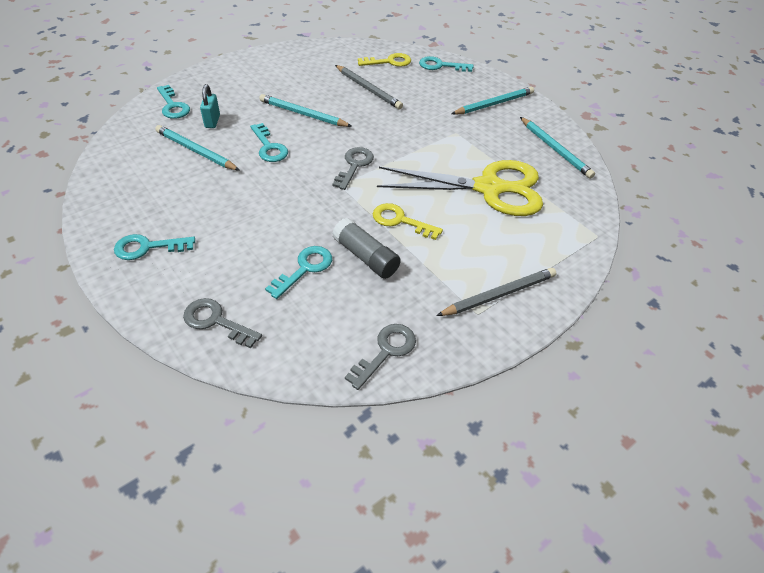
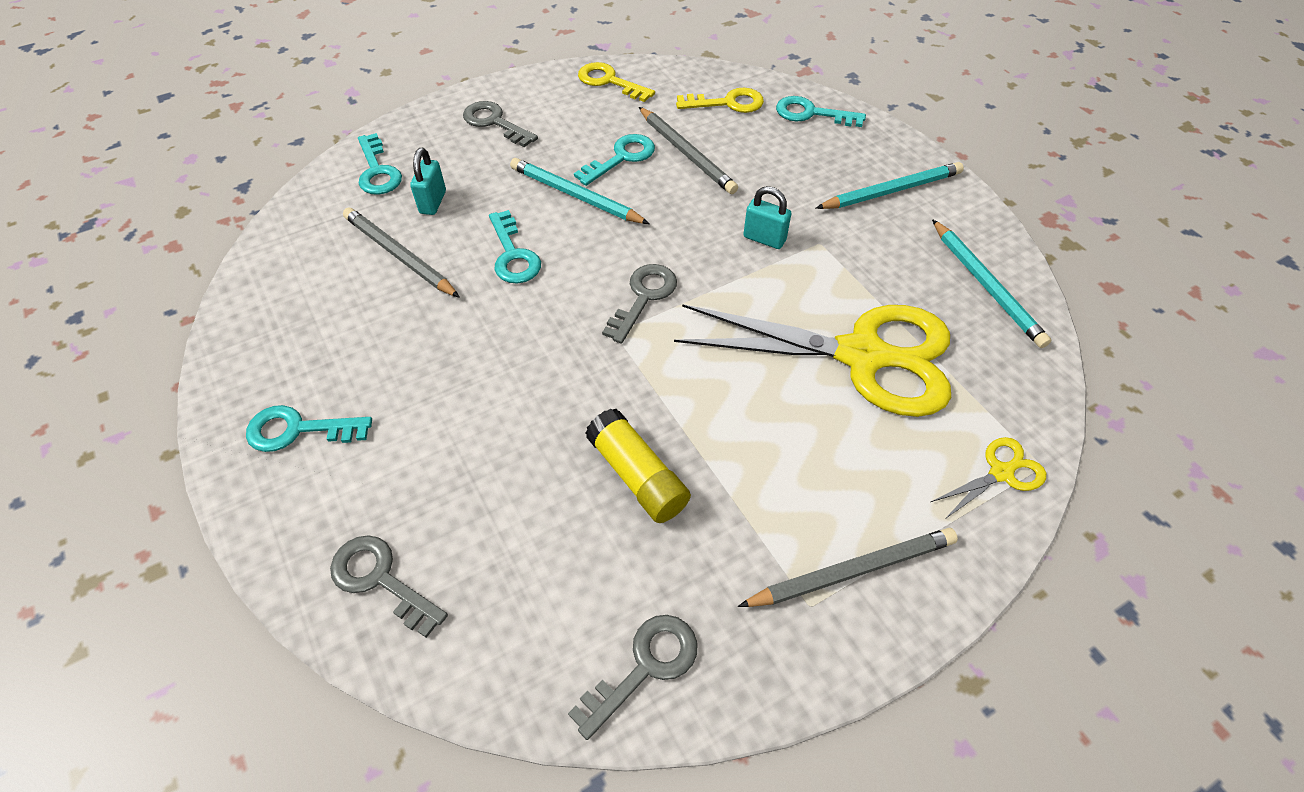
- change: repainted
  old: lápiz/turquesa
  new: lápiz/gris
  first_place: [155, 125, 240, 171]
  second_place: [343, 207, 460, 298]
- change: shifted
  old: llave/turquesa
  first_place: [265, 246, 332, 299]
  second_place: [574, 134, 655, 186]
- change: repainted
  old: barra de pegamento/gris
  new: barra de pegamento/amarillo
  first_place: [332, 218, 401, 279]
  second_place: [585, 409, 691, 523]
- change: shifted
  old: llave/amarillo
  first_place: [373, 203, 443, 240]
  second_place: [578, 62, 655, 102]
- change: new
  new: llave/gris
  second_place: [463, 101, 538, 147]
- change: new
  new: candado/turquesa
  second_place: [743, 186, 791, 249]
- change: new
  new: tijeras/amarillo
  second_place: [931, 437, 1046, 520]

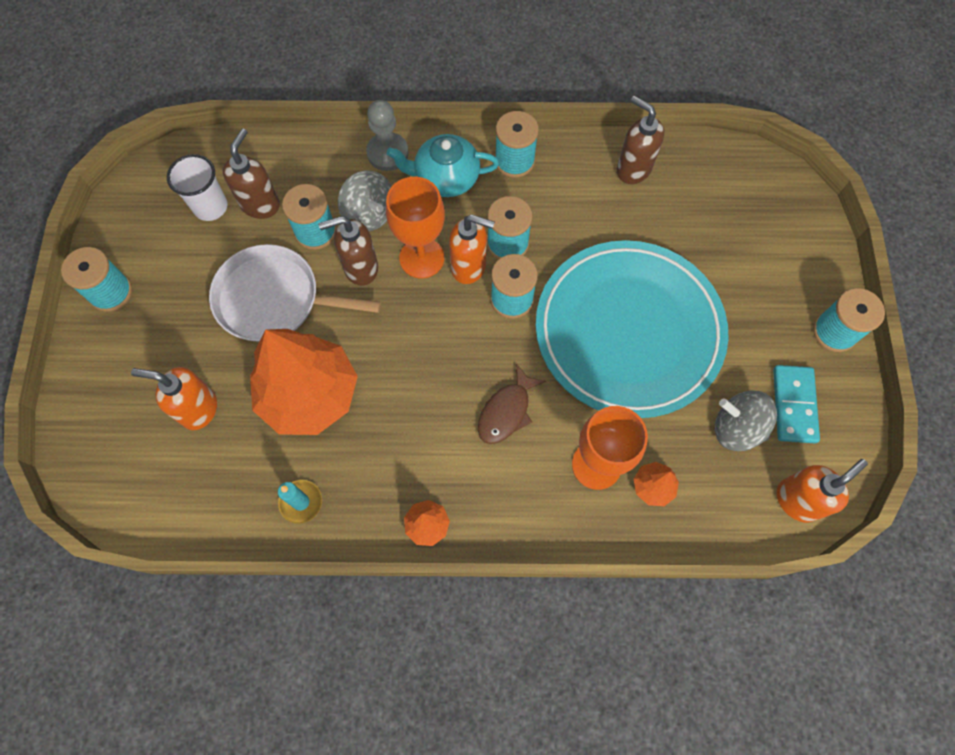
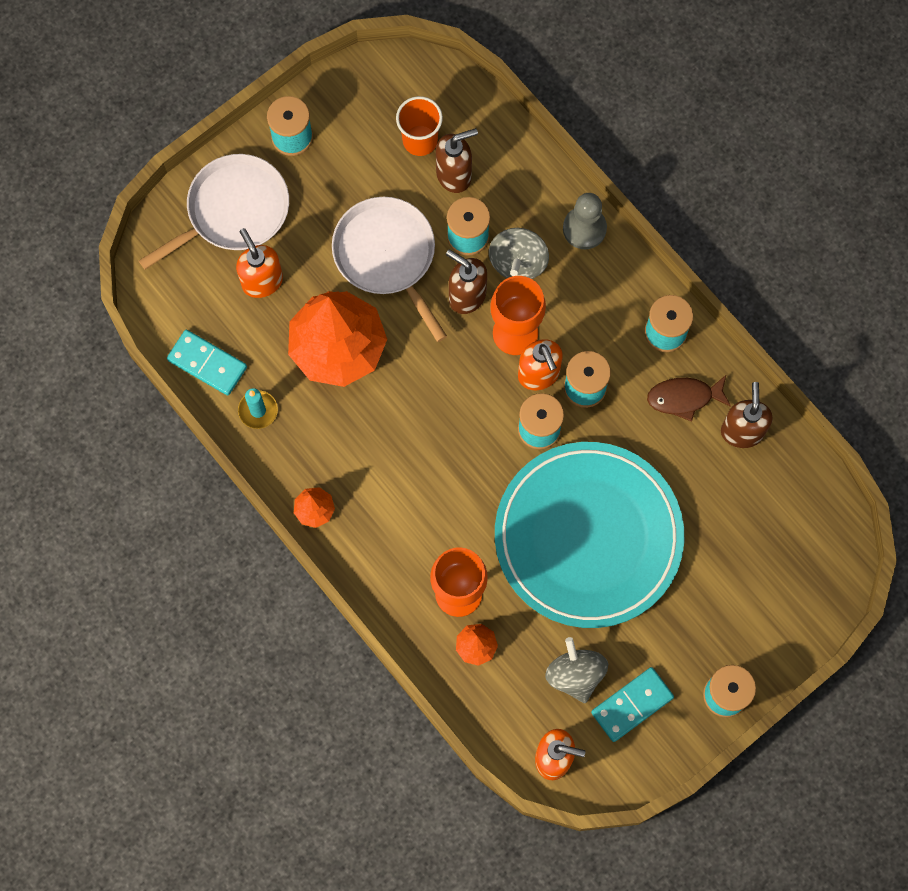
- change: repainted
  old: vaso/blanco
  new: vaso/naranja
  first_place: [167, 154, 228, 221]
  second_place: [396, 96, 443, 156]
- change: gone
  old: tetera/turquesa
  first_place: [387, 134, 499, 197]
- change: shifted
  old: pez/marrón
  first_place: [478, 363, 546, 444]
  second_place: [647, 375, 731, 422]
- change: new
  new: sartén/blanco
  second_place: [139, 154, 289, 269]
- change: new
  new: ficha de dominó/turquesa
  second_place: [167, 330, 247, 395]

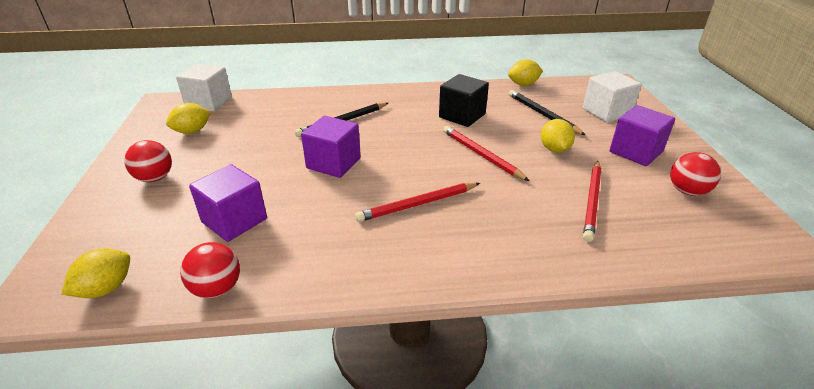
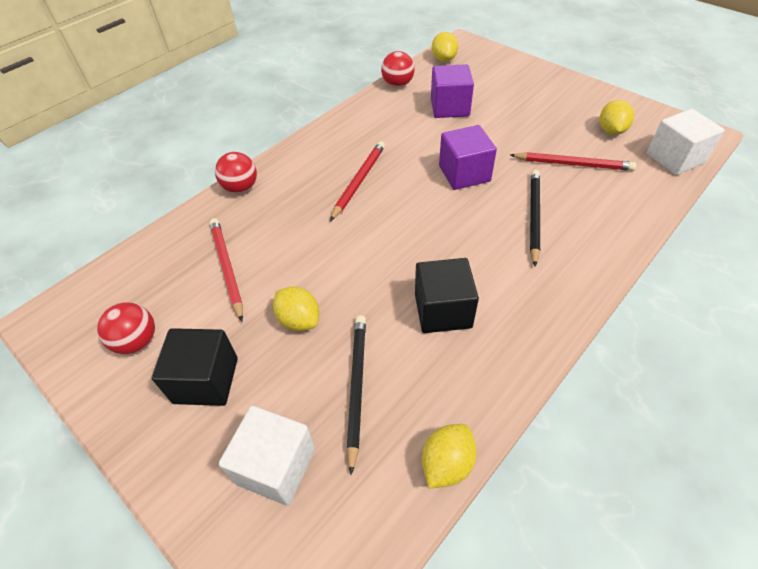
- change: shifted
  old: pelota/rojo
  first_place: [125, 140, 172, 182]
  second_place: [215, 152, 257, 193]
- change: shifted
  old: lápiz/rojo
  first_place: [443, 126, 529, 181]
  second_place: [510, 152, 636, 171]
- change: rotated
  old: lápiz/negro
  first_place: [509, 90, 585, 135]
  second_place: [346, 315, 366, 475]
  degrees: -105
- change: repainted
  old: cubo/morado
  new: cubo/negro
  first_place: [609, 105, 675, 166]
  second_place: [152, 328, 238, 406]

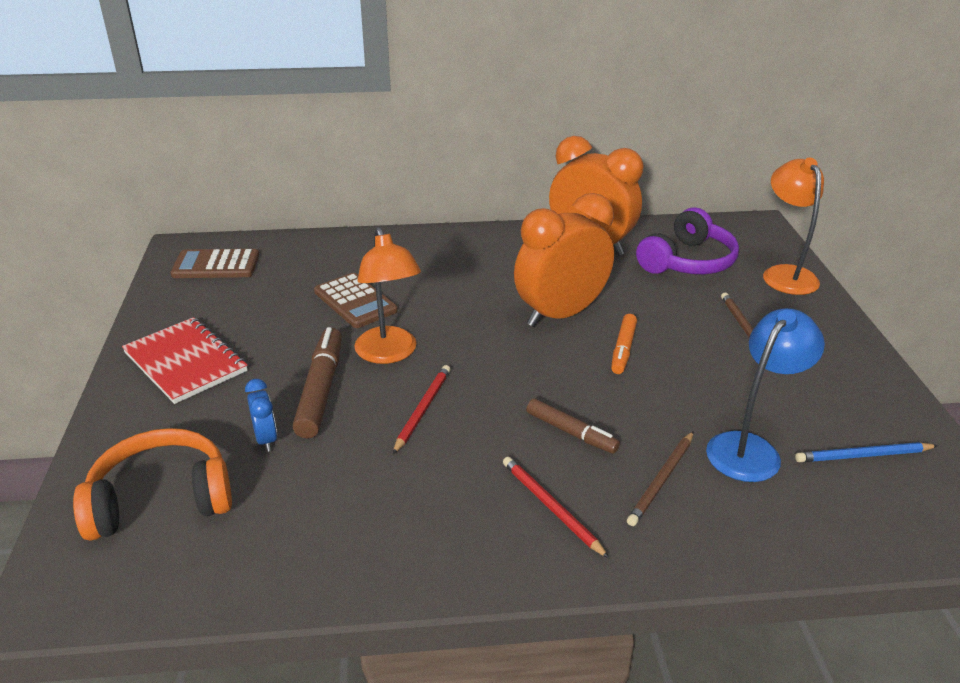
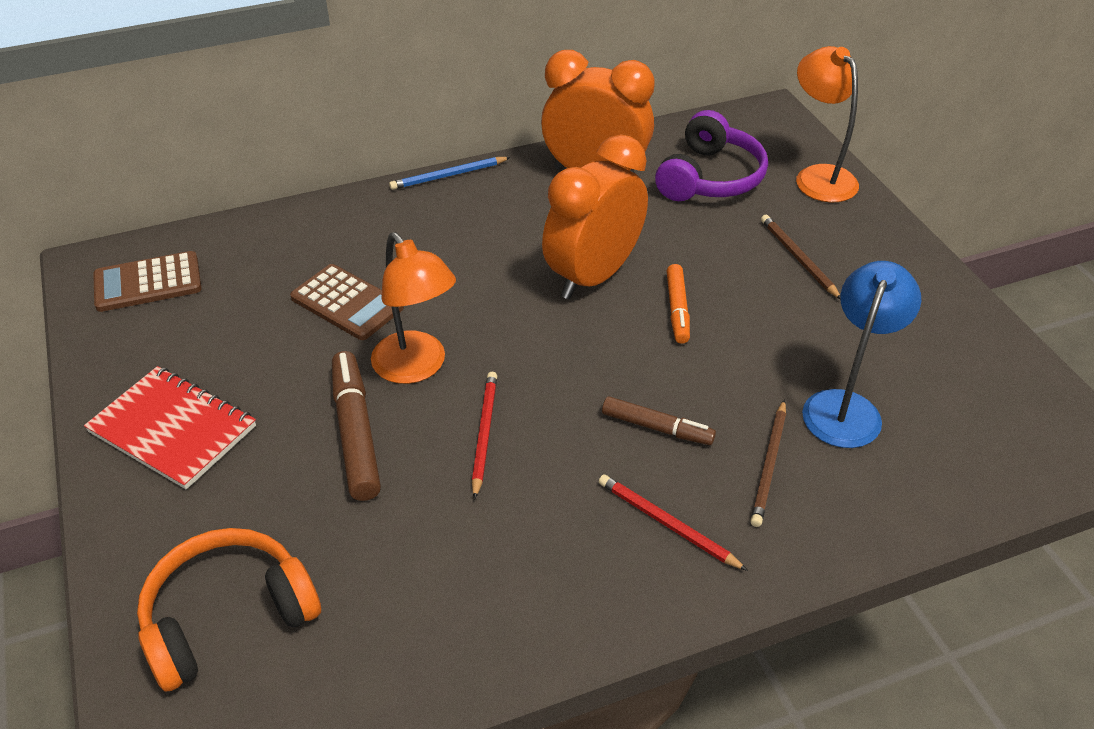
- change: gone
  old: despertador/azul
  first_place: [245, 379, 277, 452]
- change: shifted
  old: lápiz/azul
  first_place: [795, 442, 938, 462]
  second_place: [389, 157, 511, 190]

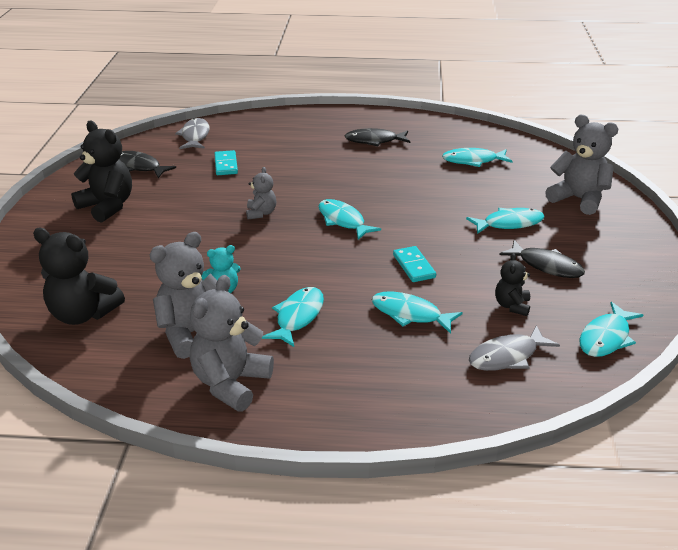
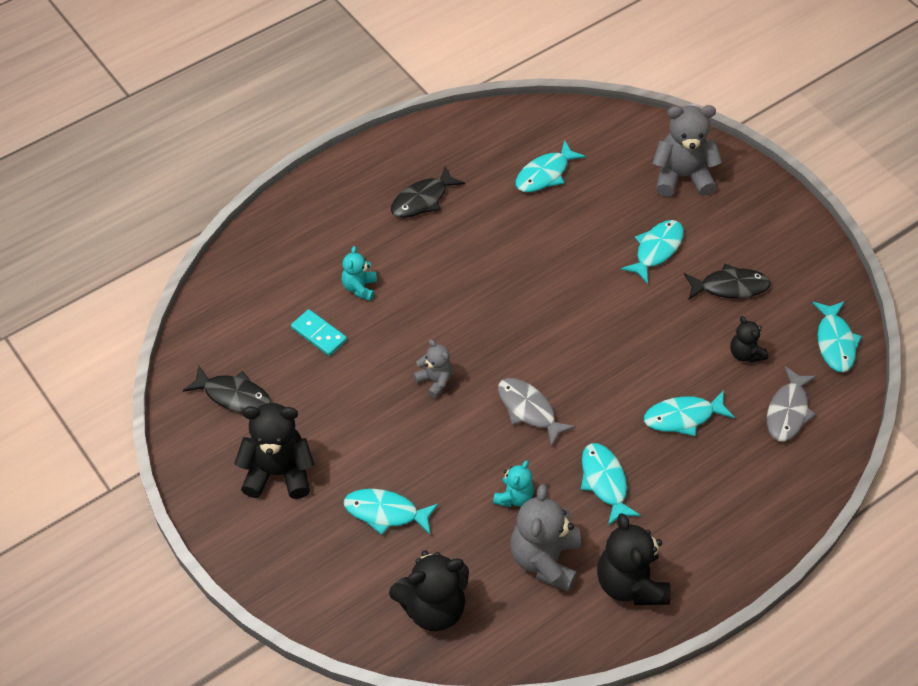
- change: rotated
  old: pez/negro
  first_place: [119, 151, 176, 178]
  second_place: [183, 365, 271, 413]
  degrees: -150
- change: shifted
  old: pez/gris
  first_place: [175, 118, 210, 149]
  second_place: [498, 378, 576, 447]
- change: repainted
  old: osito/gris
  new: osito/negro
  first_place: [190, 275, 274, 412]
  second_place: [597, 513, 671, 605]
- change: shifted
  old: pez/turquesa
  first_place: [319, 199, 381, 240]
  second_place: [344, 489, 438, 535]
- change: gone
  old: ficha de dominó/turquesa
  first_place: [393, 246, 436, 282]
- change: new
  new: osito/turquesa
  second_place: [342, 246, 377, 301]

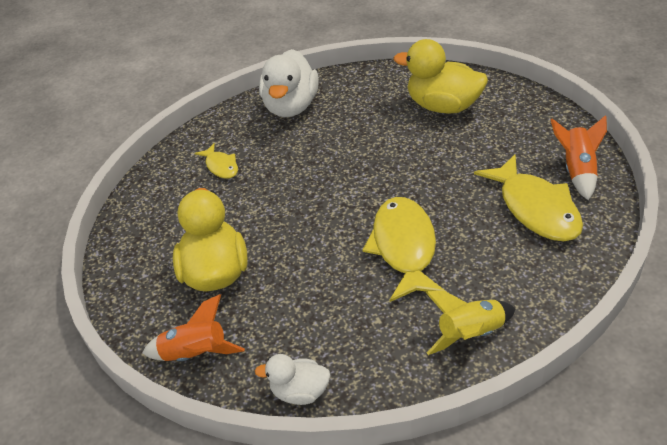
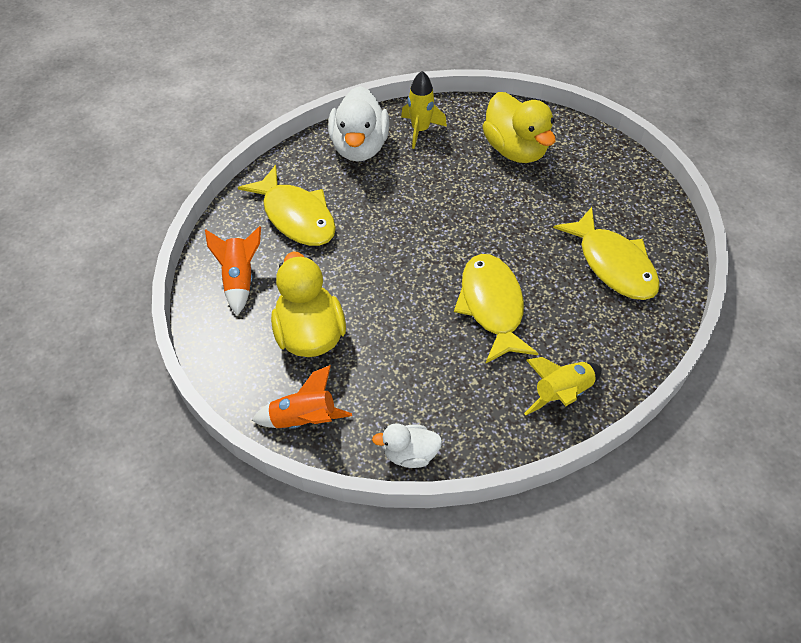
- change: scaled
  old: pez/amarillo
  first_place: [195, 143, 238, 179]
  second_place: [238, 165, 336, 246]
  factor: 1.99
- change: rotated
  old: pato/amarillo
  first_place: [394, 39, 488, 114]
  second_place: [482, 92, 556, 163]
  degrees: -135
- change: shifted
  old: cohete/naranja
  first_place: [551, 115, 607, 200]
  second_place: [205, 226, 261, 316]
- change: new
  new: cohete/amarillo
  second_place: [401, 71, 447, 149]

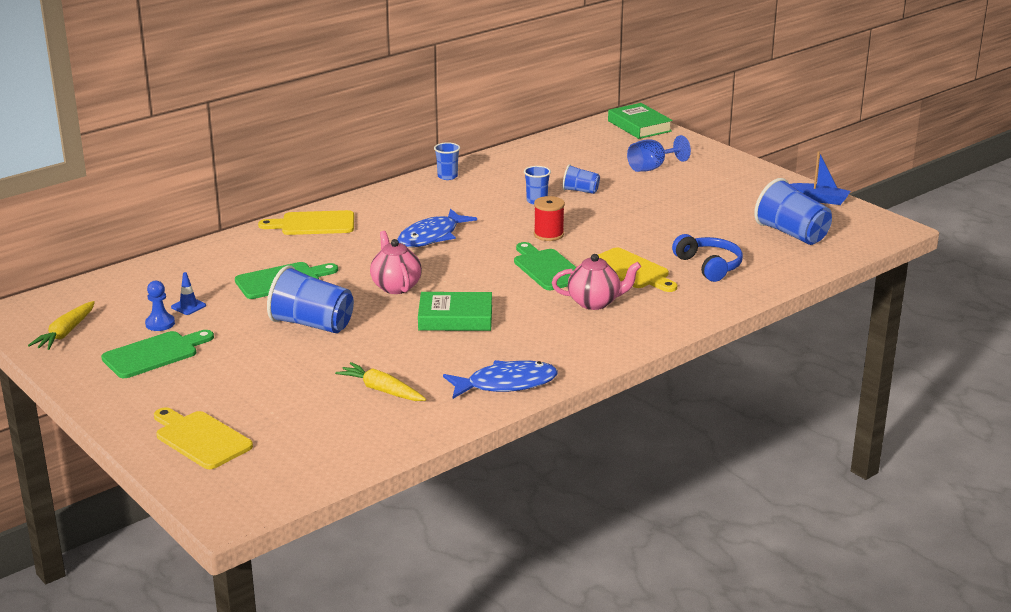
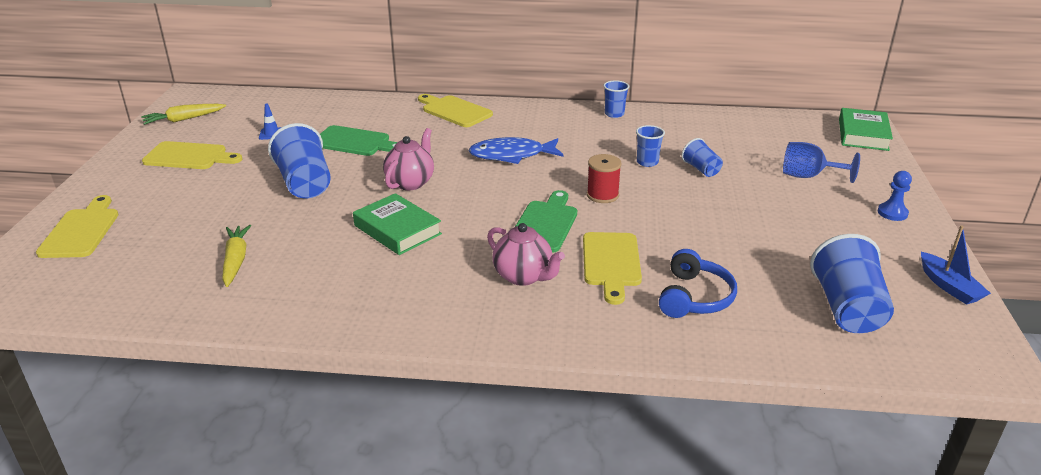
- change: repainted
  old: tabla de cortar/verde
  new: tabla de cortar/amarillo
  first_place: [101, 330, 214, 378]
  second_place: [142, 141, 242, 169]
- change: shifted
  old: peón/azul
  first_place: [145, 281, 175, 331]
  second_place: [878, 171, 912, 221]
- change: gone
  old: pez/azul
  first_place: [443, 360, 557, 399]

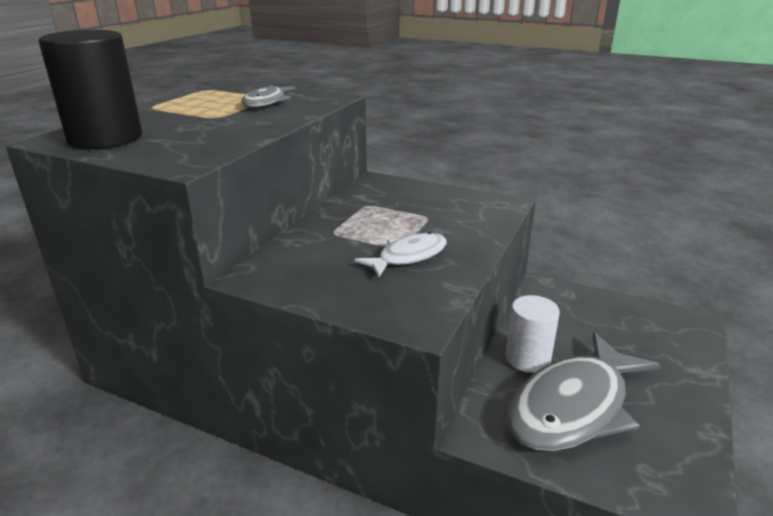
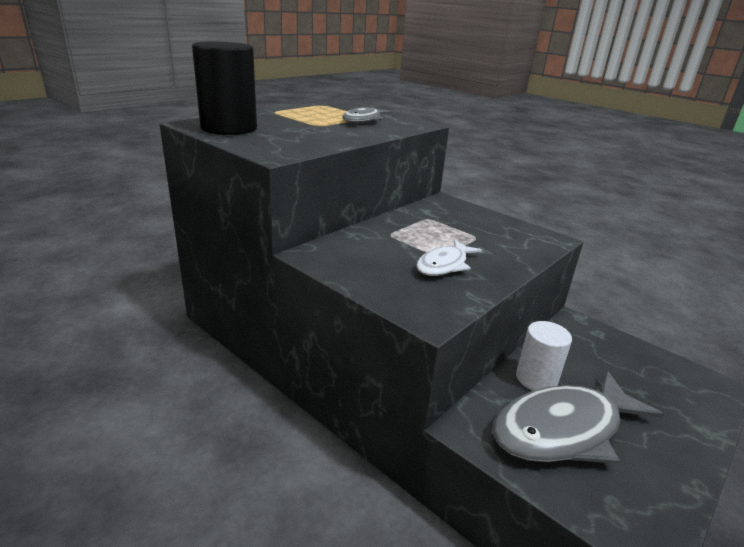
- change: rotated
  old: pez/blanco
  first_place: [354, 232, 447, 278]
  second_place: [416, 240, 482, 276]
  degrees: 150

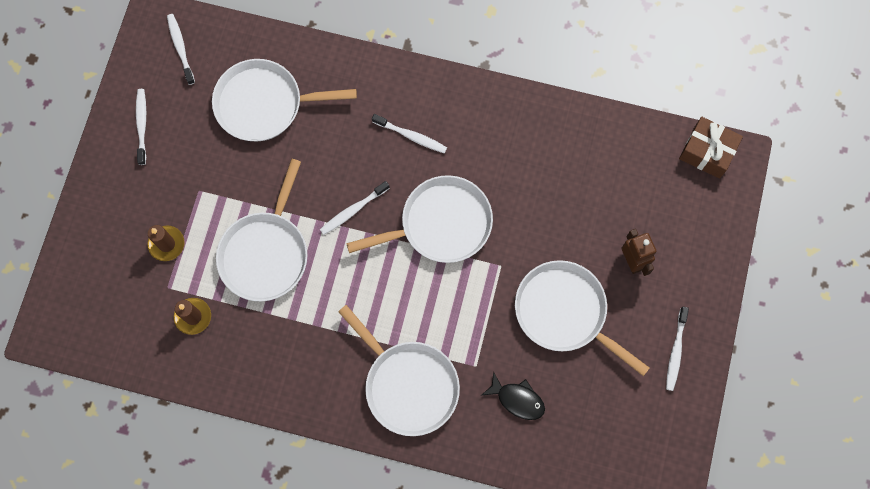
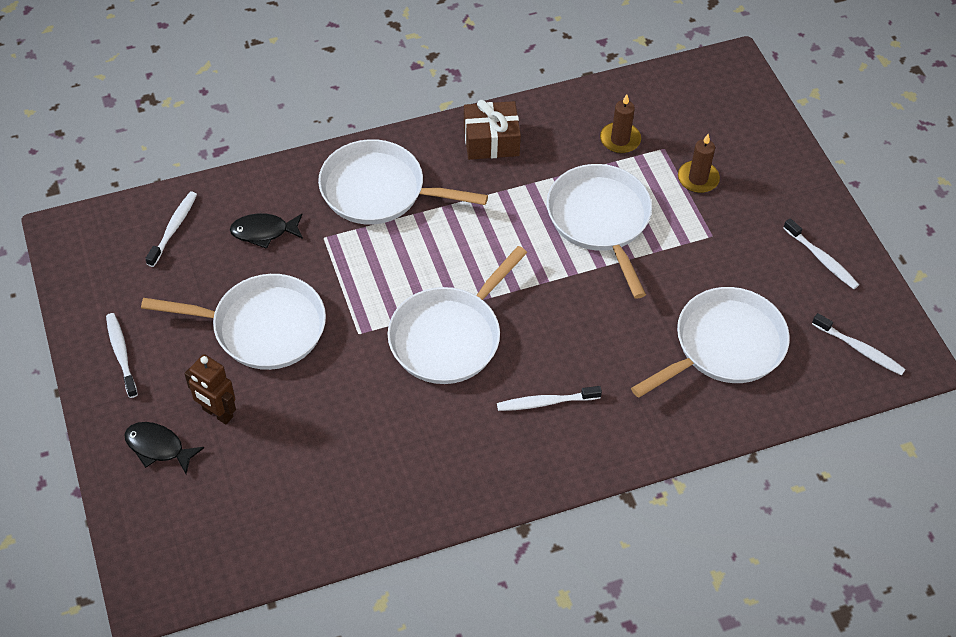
- change: shifted
  old: cepillo de dientes/blanco
  first_place: [320, 181, 389, 235]
  second_place: [145, 191, 197, 267]
- change: shifted
  old: regalo/marrón
  first_place: [679, 117, 743, 179]
  second_place: [464, 100, 521, 160]
- change: new
  new: pez/negro
  second_place: [124, 422, 204, 474]

